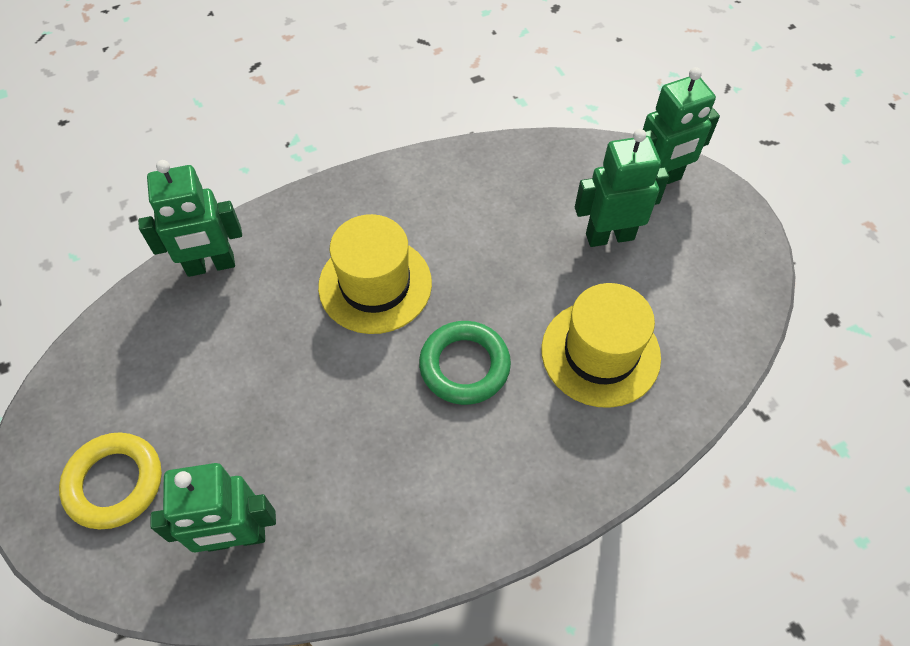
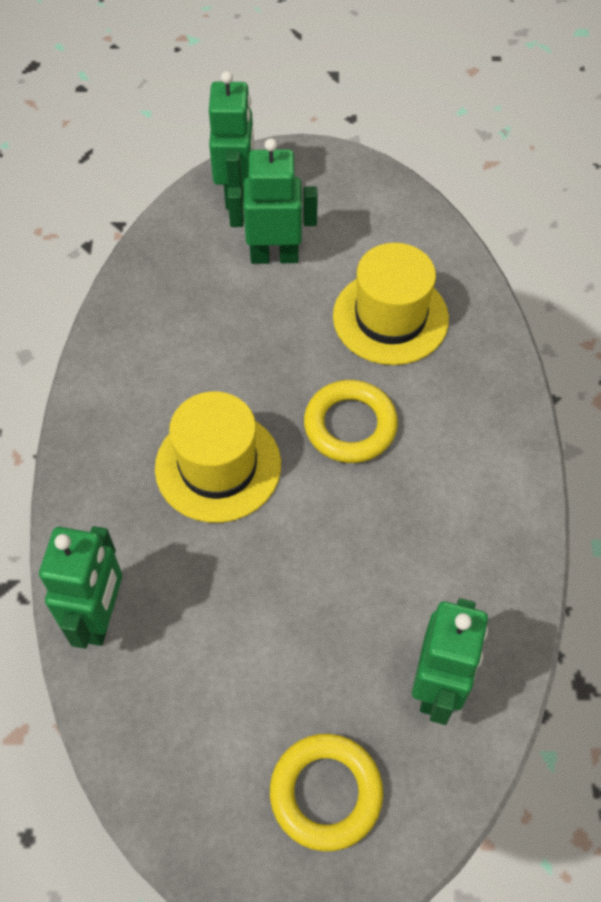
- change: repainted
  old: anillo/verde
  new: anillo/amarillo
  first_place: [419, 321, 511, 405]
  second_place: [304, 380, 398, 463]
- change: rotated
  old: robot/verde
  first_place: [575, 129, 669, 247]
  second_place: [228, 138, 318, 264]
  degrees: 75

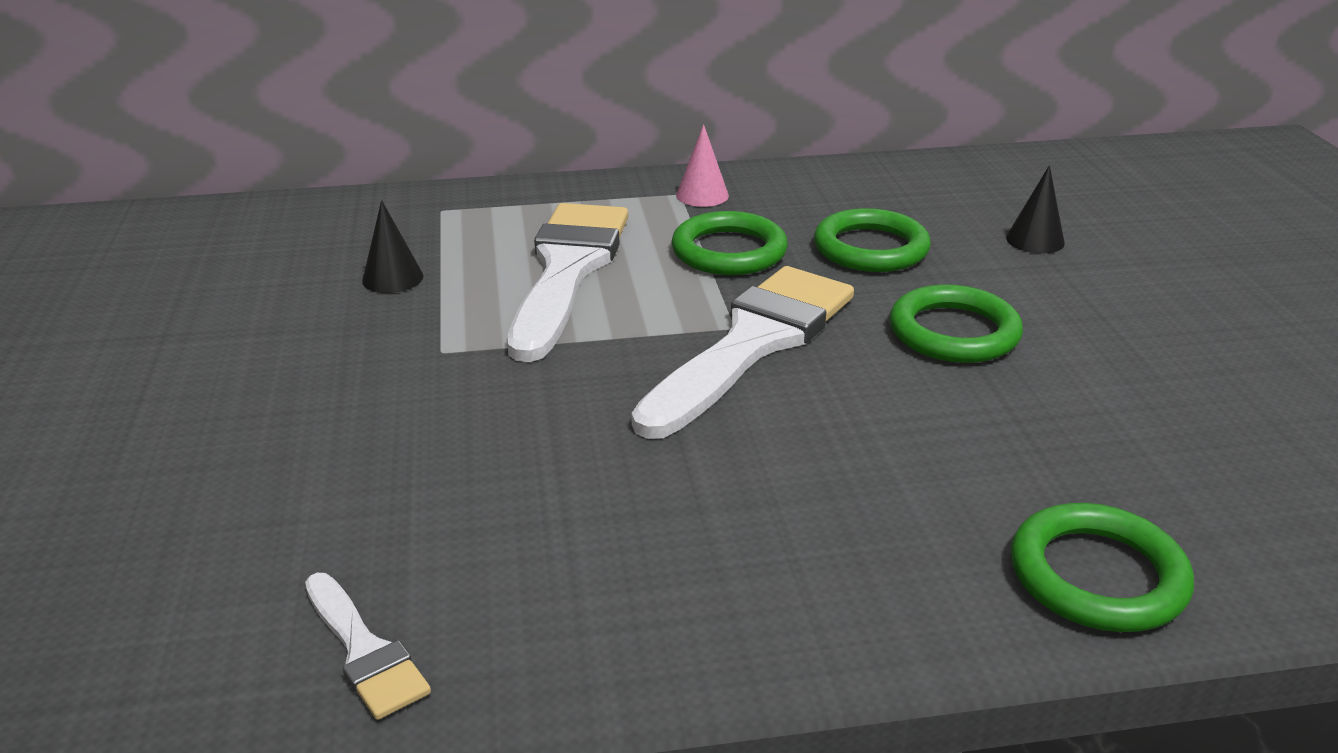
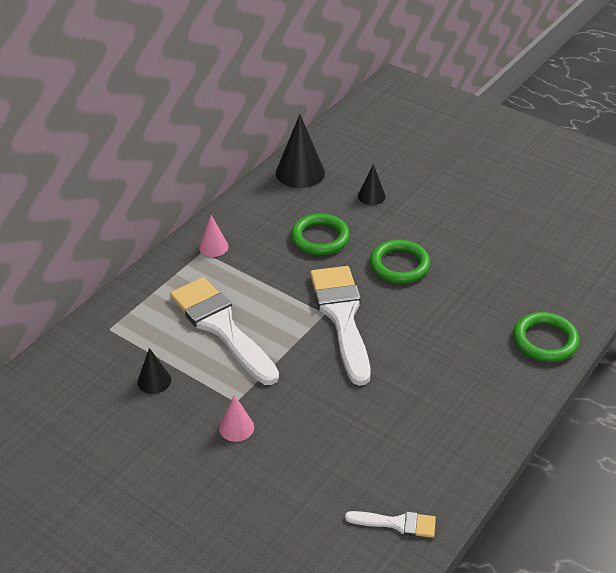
- change: gone
  old: anillo/verde
  first_place: [672, 211, 788, 275]
- change: new
  new: cono/rosa
  second_place: [219, 395, 254, 442]
- change: new
  new: cono/negro
  second_place: [276, 114, 325, 188]

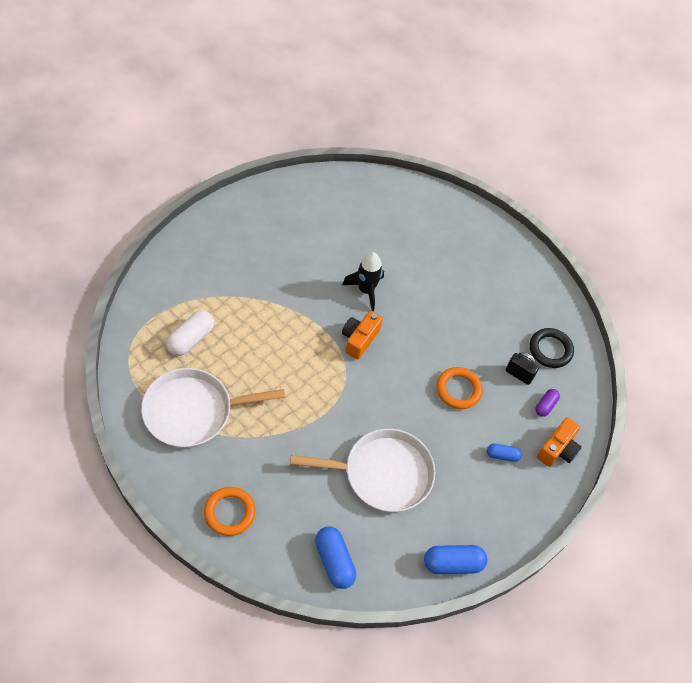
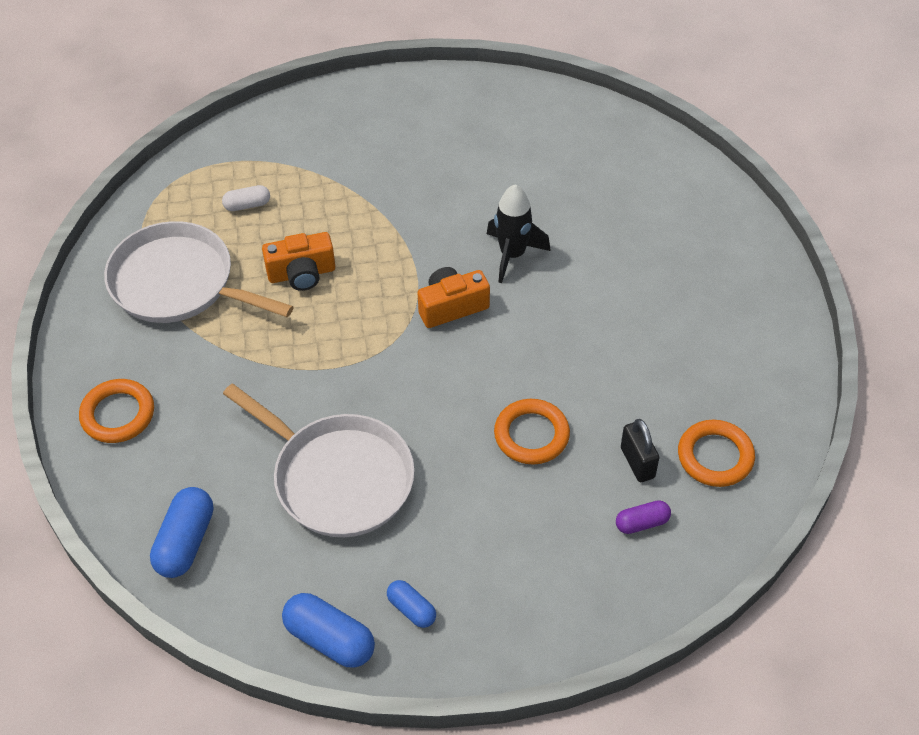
- change: scaled
  old: cápsula/blanco
  first_place: [166, 310, 214, 356]
  second_place: [222, 185, 270, 211]
  factor: 0.59
- change: shifted
  old: cápsula/azul
  first_place: [487, 443, 522, 462]
  second_place: [387, 580, 436, 628]
- change: repainted
  old: anillo/negro
  new: anillo/naranja
  first_place: [530, 328, 574, 368]
  second_place: [678, 420, 755, 487]
- change: shifted
  old: cámara/naranja
  first_place: [537, 417, 582, 467]
  second_place: [262, 232, 335, 291]

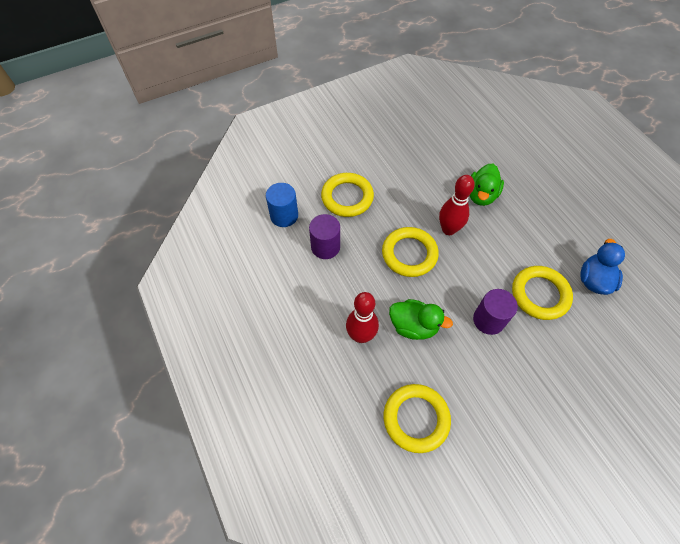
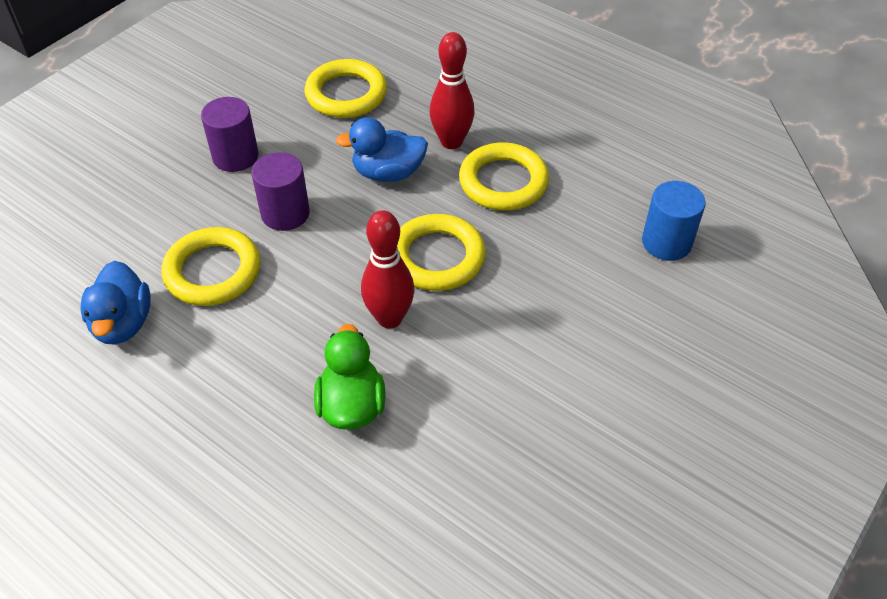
- change: shifted
  old: cilindro/morado
  first_place: [309, 214, 340, 259]
  second_place: [201, 97, 259, 172]
- change: shifted
  old: anillo/amarillo
  first_place: [321, 173, 374, 217]
  second_place: [459, 142, 549, 211]
- change: repainted
  old: pato/verde
  new: pato/azul
  first_place: [389, 299, 453, 340]
  second_place: [335, 117, 428, 182]

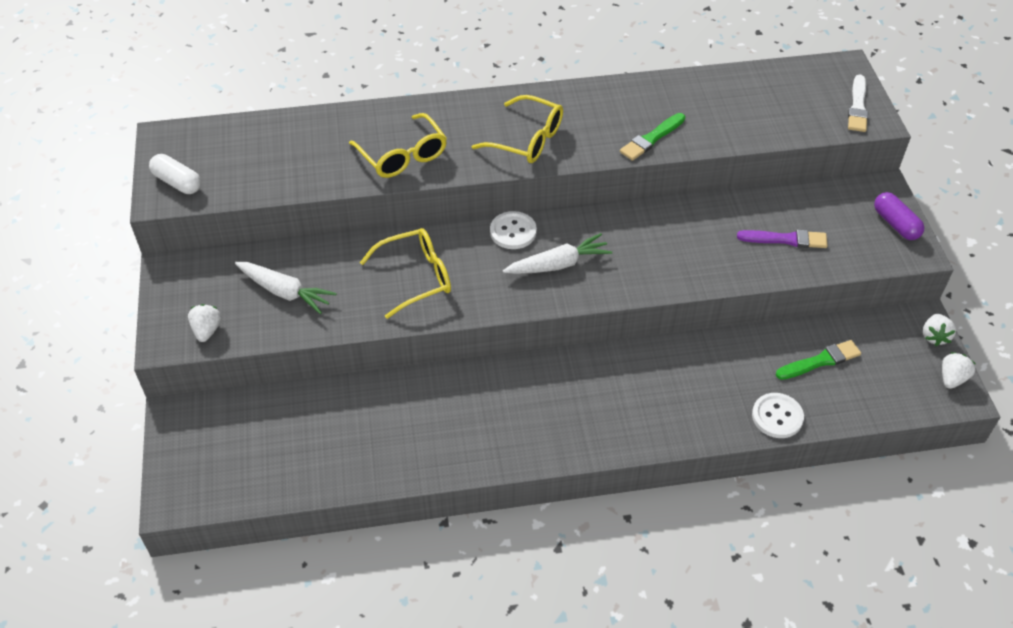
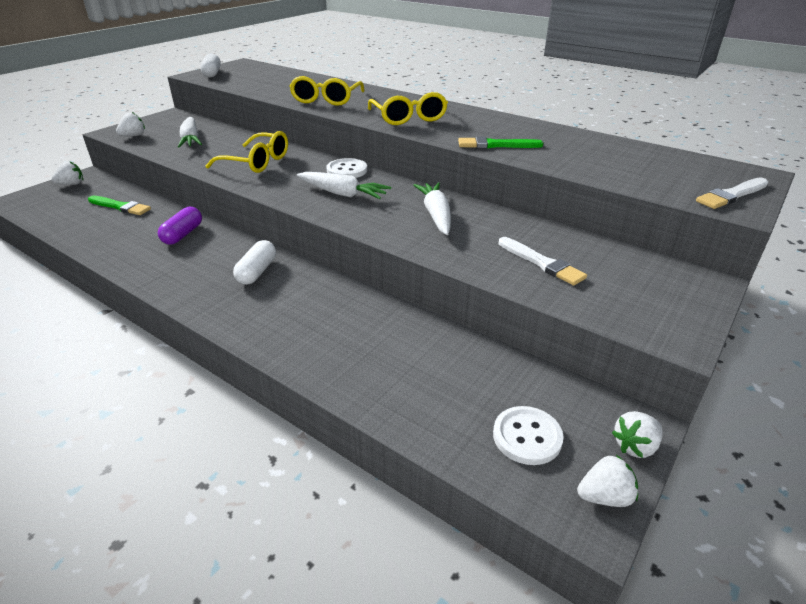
- change: repainted
  old: pincel/morado
  new: pincel/blanco
  first_place: [737, 230, 828, 248]
  second_place: [499, 237, 587, 286]
- change: shifted
  old: botón/blanco
  first_place: [752, 393, 804, 438]
  second_place: [493, 406, 563, 465]
- change: shifted
  old: pincel/verde
  first_place: [776, 340, 861, 380]
  second_place: [88, 196, 151, 215]
- change: shifted
  old: cápsula/morado
  first_place: [874, 192, 925, 240]
  second_place: [158, 207, 202, 244]
- change: new
  new: fresa/blanco
  second_place: [52, 161, 83, 185]
- change: new
  new: cápsula/blanco
  second_place: [233, 240, 276, 285]
- change: new
  new: zanahoria/blanco
  second_place: [413, 182, 451, 235]

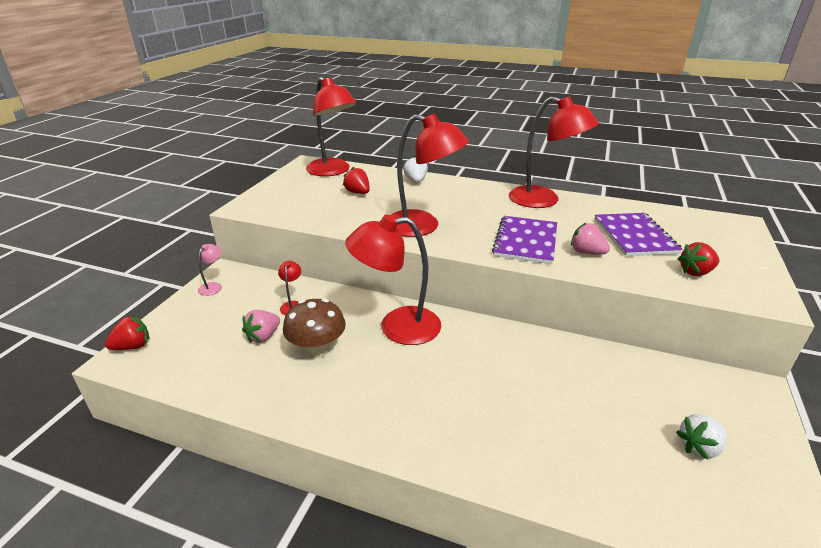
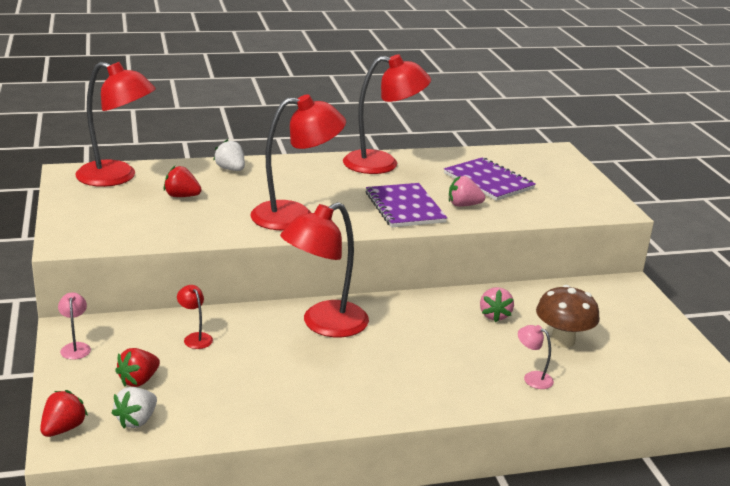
- change: shifted
  old: fresa/rosa
  first_place: [242, 310, 280, 343]
  second_place: [480, 287, 514, 322]
- change: shifted
  old: seta/marrón
  first_place: [283, 298, 346, 358]
  second_place: [536, 285, 600, 348]
- change: shifted
  old: fresa/blanco
  first_place: [676, 414, 727, 460]
  second_place: [112, 387, 157, 428]
- change: shifted
  old: fresa/rojo
  first_place: [678, 242, 719, 276]
  second_place: [115, 348, 160, 387]
- change: new
  new: lámpara/rosa
  second_place: [518, 325, 554, 389]

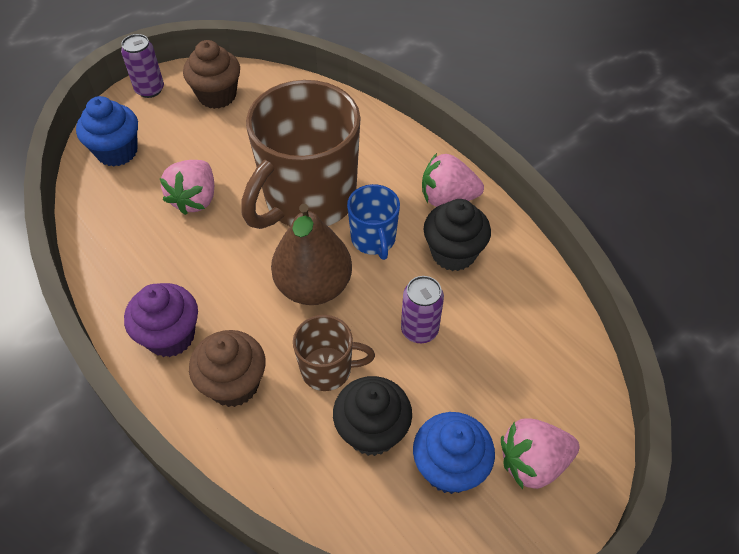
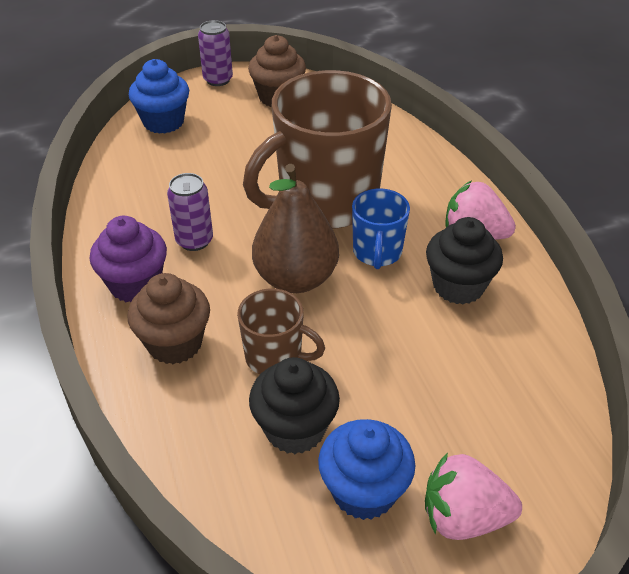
- change: gone
  old: fresa/rosa
  first_place: [160, 160, 214, 215]
- change: shifted
  old: lata/morado
  first_place: [401, 276, 444, 343]
  second_place: [167, 173, 213, 251]

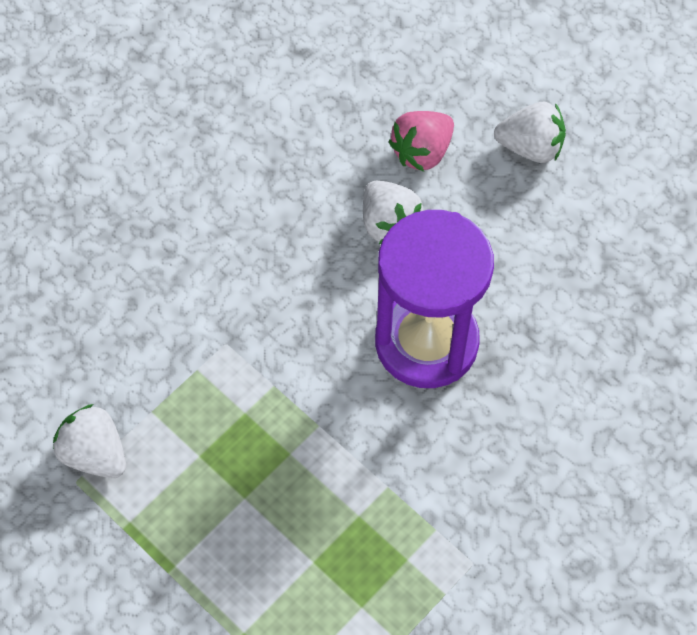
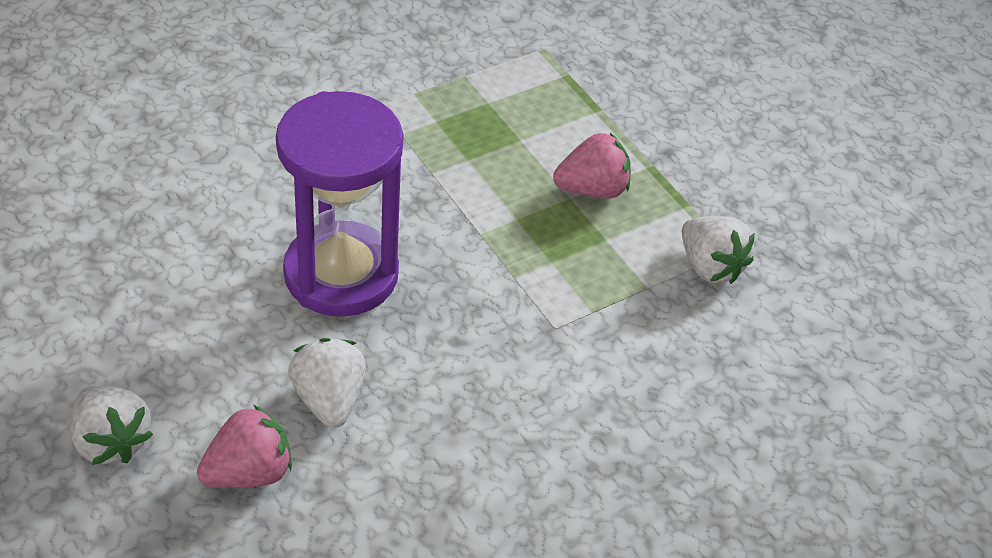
- change: rotated
  old: fresa/blanco
  first_place: [494, 102, 566, 163]
  second_place: [70, 386, 153, 465]
  degrees: -150
- change: new
  new: fresa/rosa
  second_place: [553, 133, 631, 199]

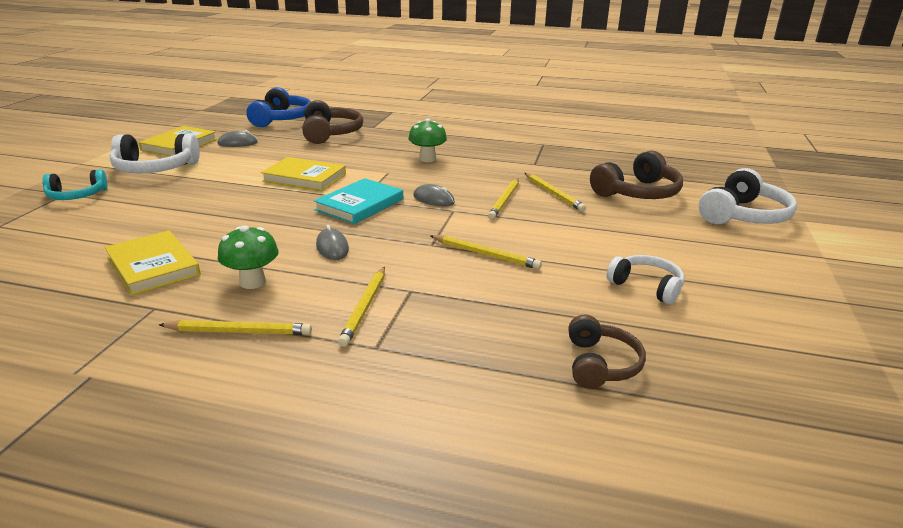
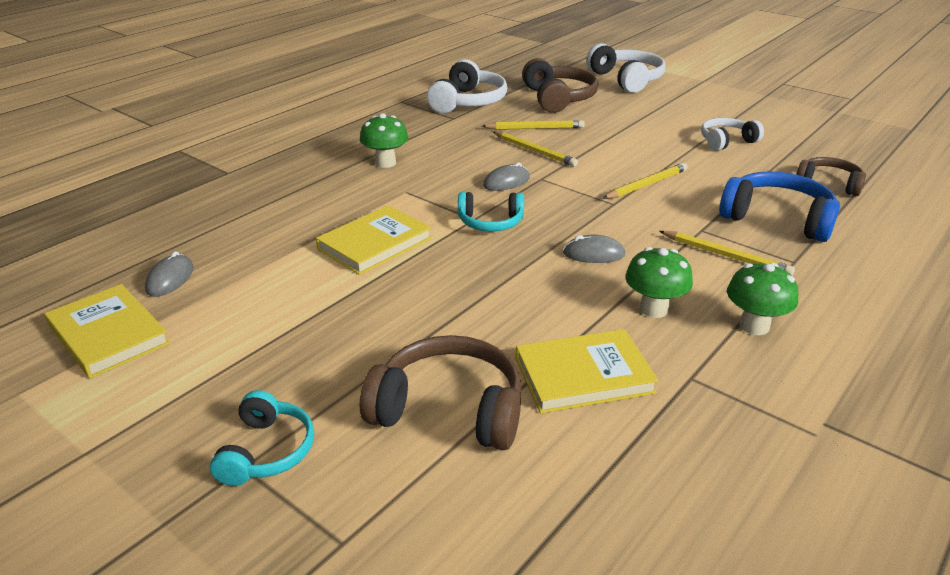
- change: shifted
  old: auriculares/blanco
  first_place: [110, 133, 200, 174]
  second_place: [427, 59, 507, 113]
- change: swapped
  old: lápiz/amarillo
  new: seta/verde
  first_place: [159, 320, 312, 335]
  second_place: [727, 263, 798, 335]
- change: shifted
  old: auriculares/azul
  first_place: [246, 87, 311, 127]
  second_place: [719, 171, 840, 242]
- change: shifted
  old: auriculares/marrón
  first_place: [302, 100, 363, 144]
  second_place: [360, 335, 522, 450]
- change: swapped
  old: libro/turquesa
  new: auriculares/turquesa
  first_place: [314, 178, 403, 224]
  second_place: [458, 192, 524, 232]

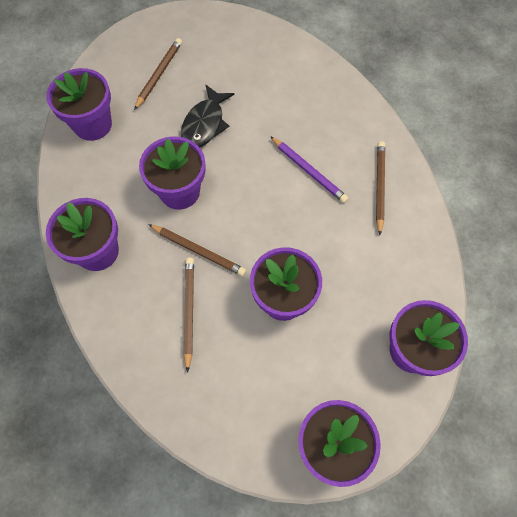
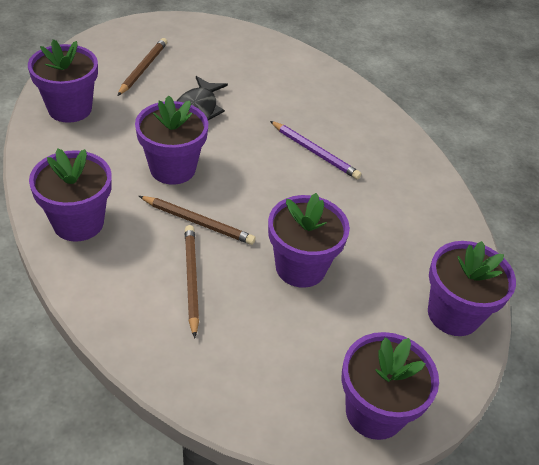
- change: gone
  old: lápiz/marrón
  first_place: [376, 141, 385, 235]

